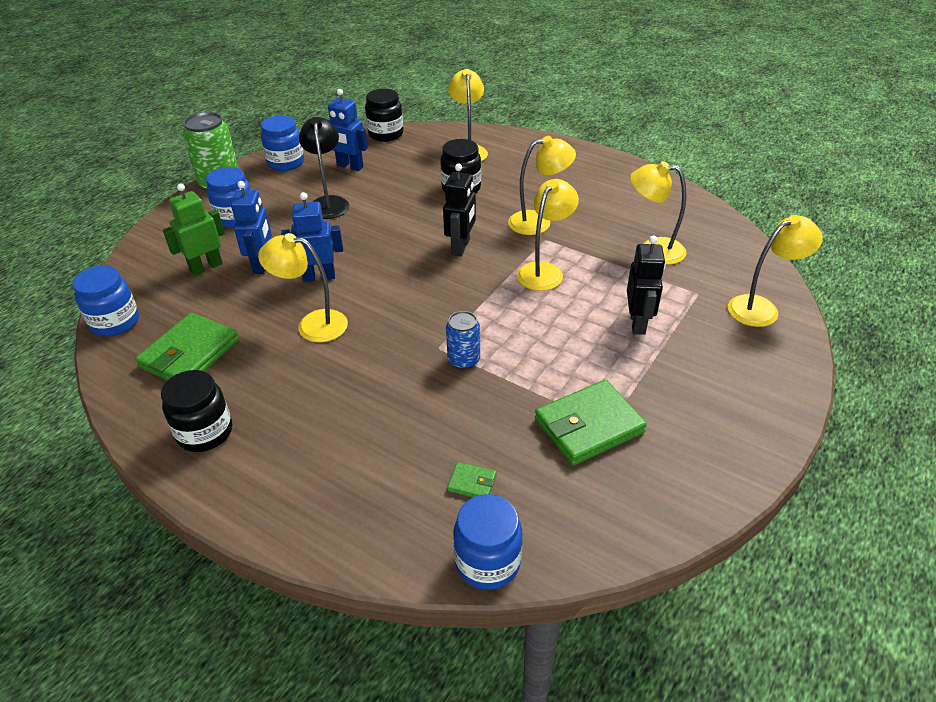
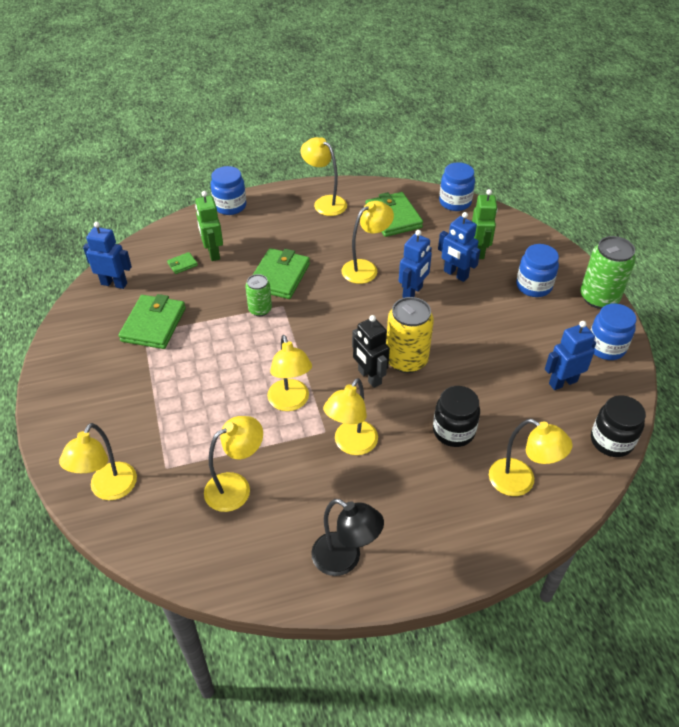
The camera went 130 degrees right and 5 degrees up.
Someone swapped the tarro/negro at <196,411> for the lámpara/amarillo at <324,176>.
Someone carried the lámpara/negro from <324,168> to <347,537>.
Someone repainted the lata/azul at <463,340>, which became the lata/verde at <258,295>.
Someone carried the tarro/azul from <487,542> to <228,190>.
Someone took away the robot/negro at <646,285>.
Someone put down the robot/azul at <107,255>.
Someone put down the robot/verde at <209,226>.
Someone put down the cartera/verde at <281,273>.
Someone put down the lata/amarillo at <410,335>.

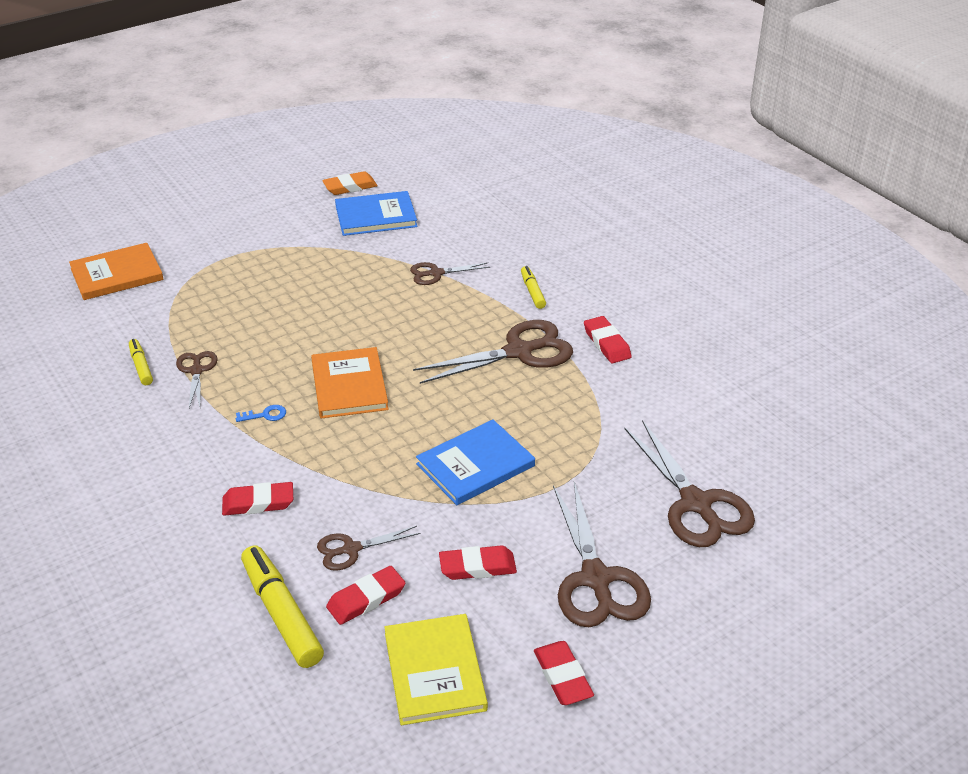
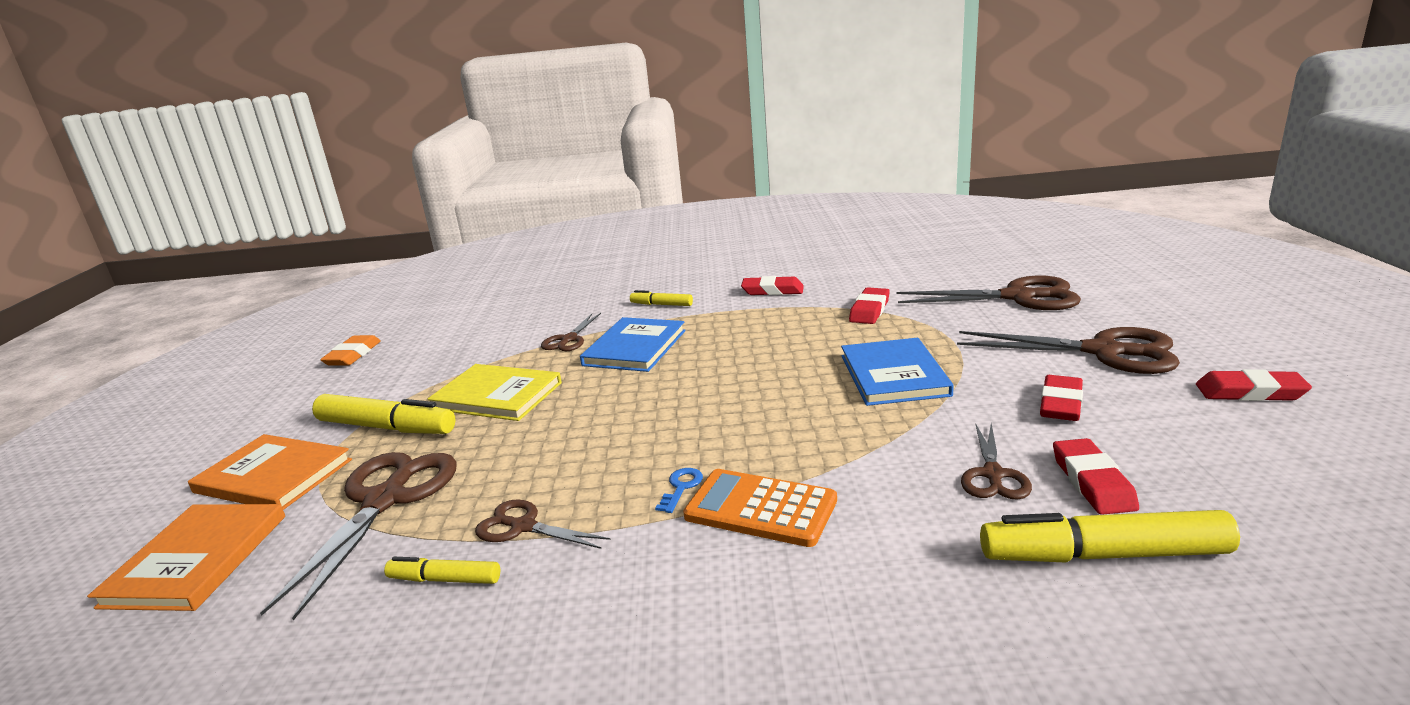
The camera went 55 degrees left and 15 degrees down.
Someone carried the goma de borrar/rojo from <257,499> to <869,305>.
Someone carried the libro/naranja from <350,382> to <270,472>.
Someone carried the libro/azul from <376,213> to <633,344>.
Someone carried the libro/amarillo from <436,669> to <494,392>.
Someone carried the tijeras/marrón from <493,352> to <358,536>.
Someone put down the rotulador/amarillo at <384,414>.
Someone put down the calculadora/naranja at <760,508>.

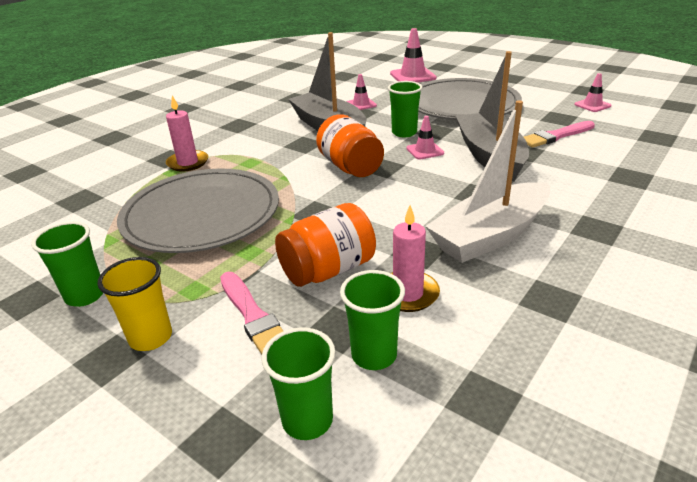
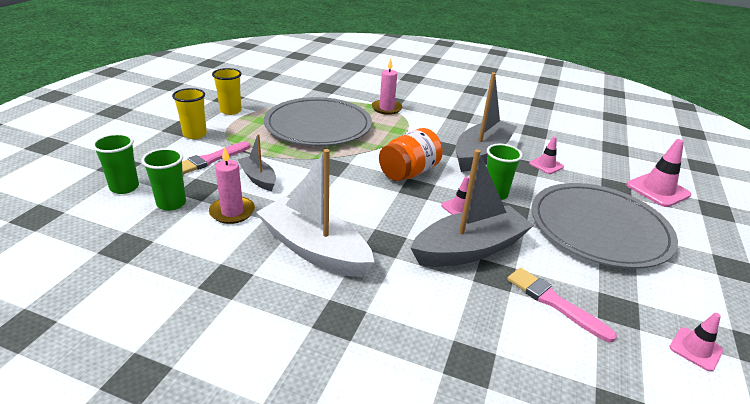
The camera went 70 degrees right and 0 degrees up.
Someone repainted the vaso/verde at <67,264>, which became the vaso/amarillo at <227,91>.
Someone swapped the tarro/naranja at <325,245> for the barco/gris at <257,162>.

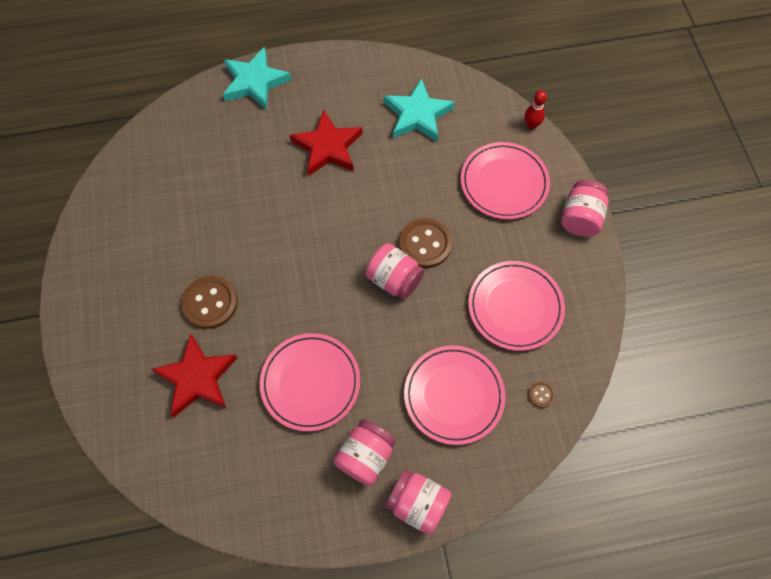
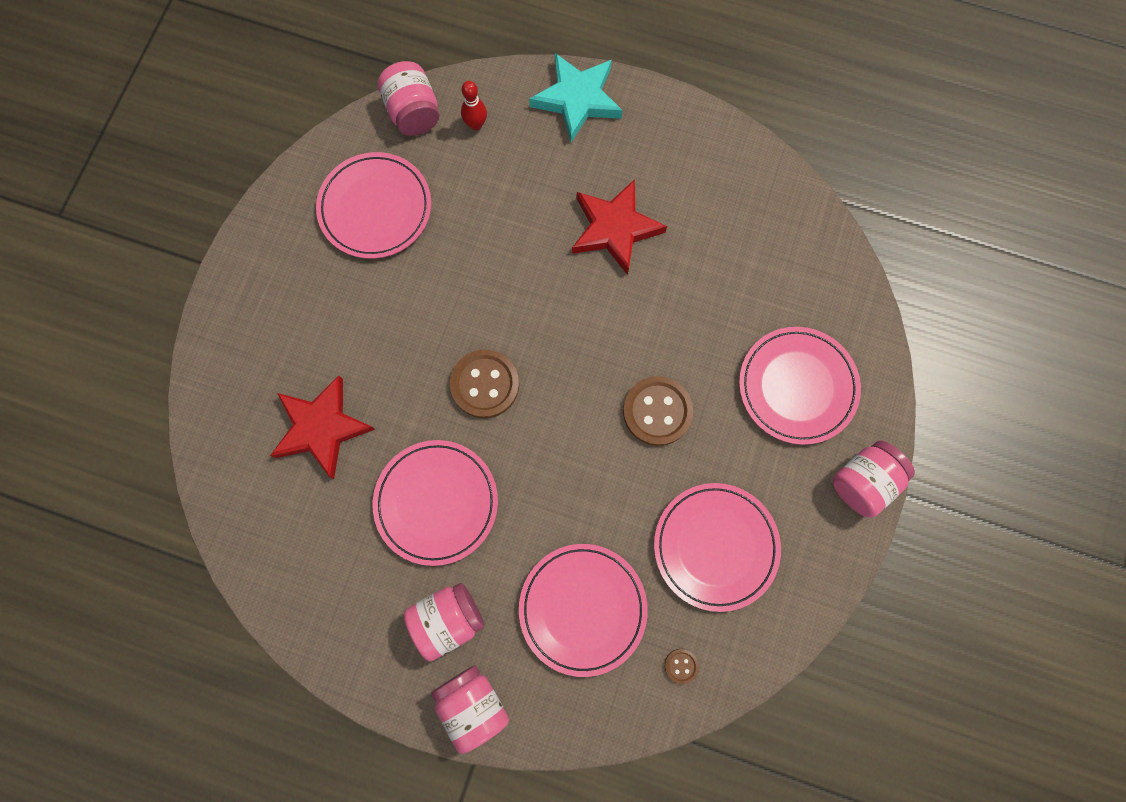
The camera went 30 degrees right and 10 degrees up.
Someone carried the botón/marrón from <209,302> to <484,384>.
Someone carried the tarro/rosa from <394,271> to <408,98>.
Someone took away the estrella/turquesa at <419,110>.
Someone carried the bolo/rojo from <536,109> to <474,105>.
Someone put down the plato/rosa at <373,205>.

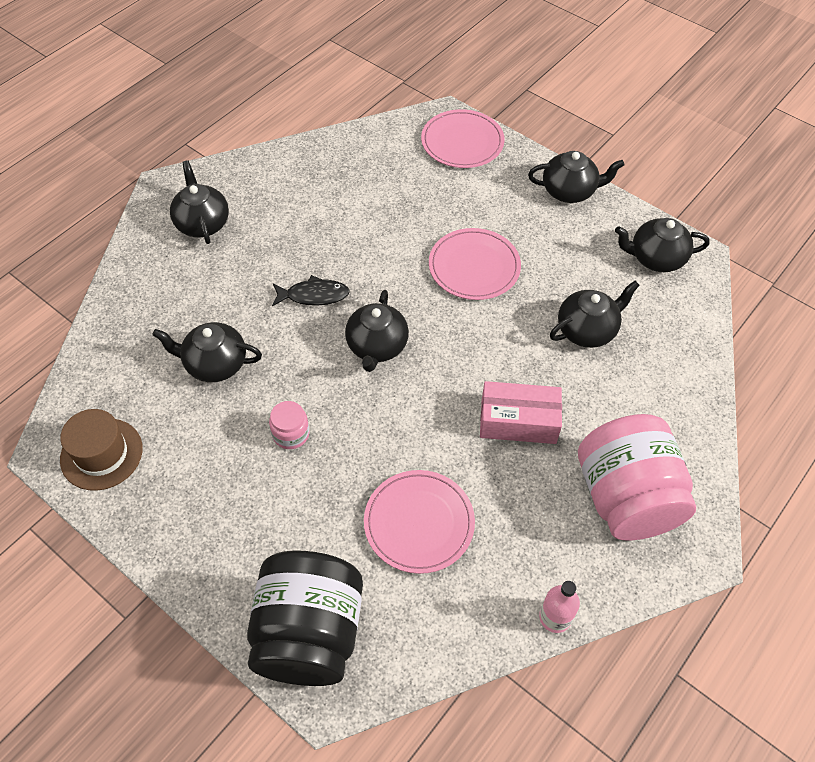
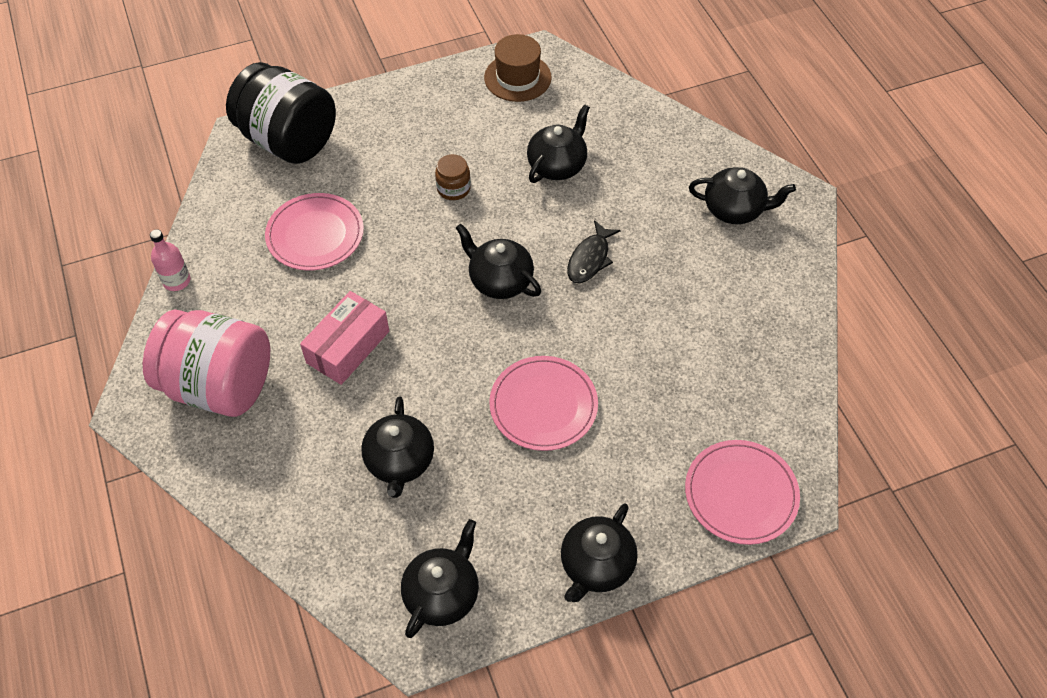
The camera went 120 degrees right and 0 degrees up.
Someone repainted the tarro/rosa at <289,425>, which became the tarro/marrón at <453,177>.

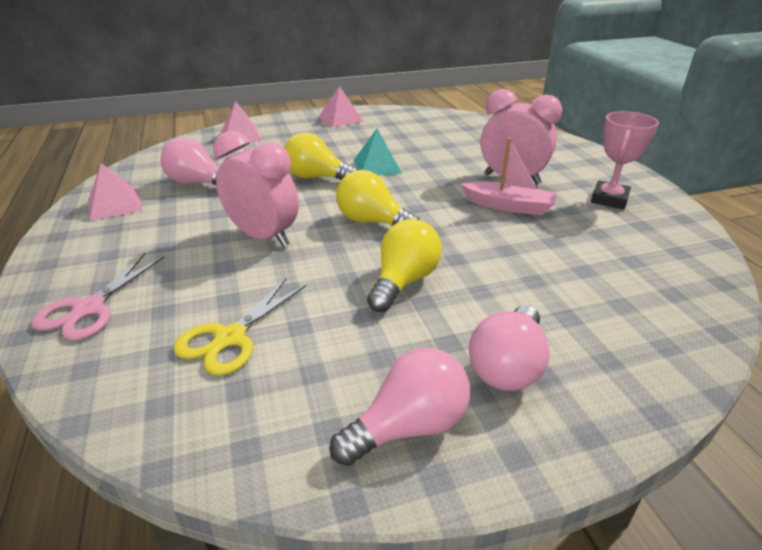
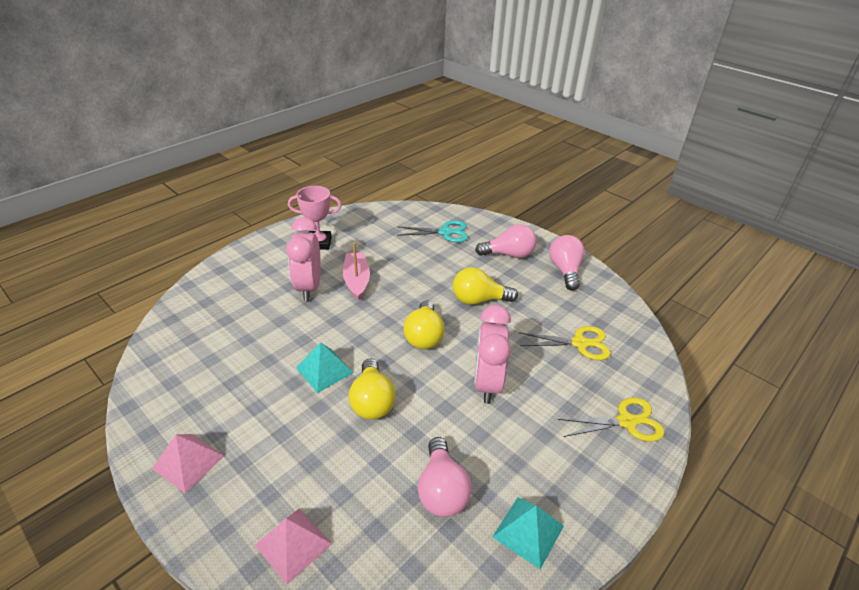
The camera went 120 degrees left and 5 degrees up.
Someone repainted the tijeras/rosa at <97,296>, which became the tijeras/amarillo at <610,419>.
Someone repainted the pirámide/rosa at <115,192>, which became the pirámide/turquesa at <528,533>.
Someone rotated the bombilla/rosa at <399,407> by 60 degrees clockwise.
Someone put down the tijeras/turquesa at <432,231>.

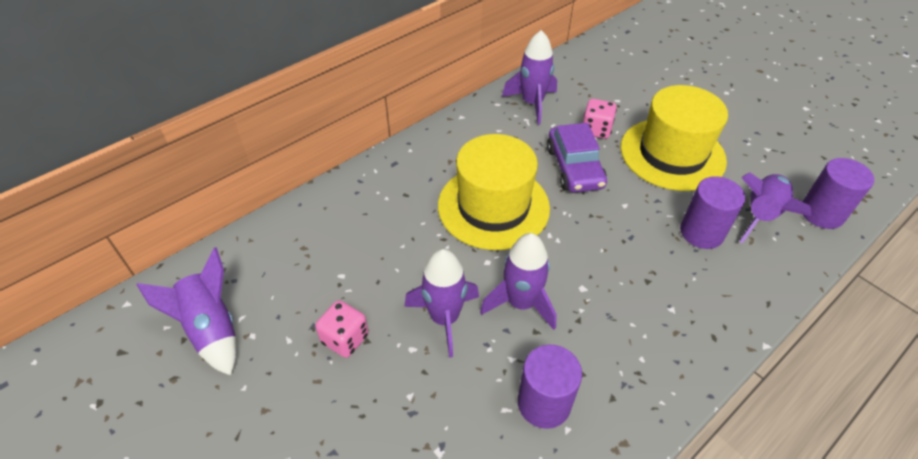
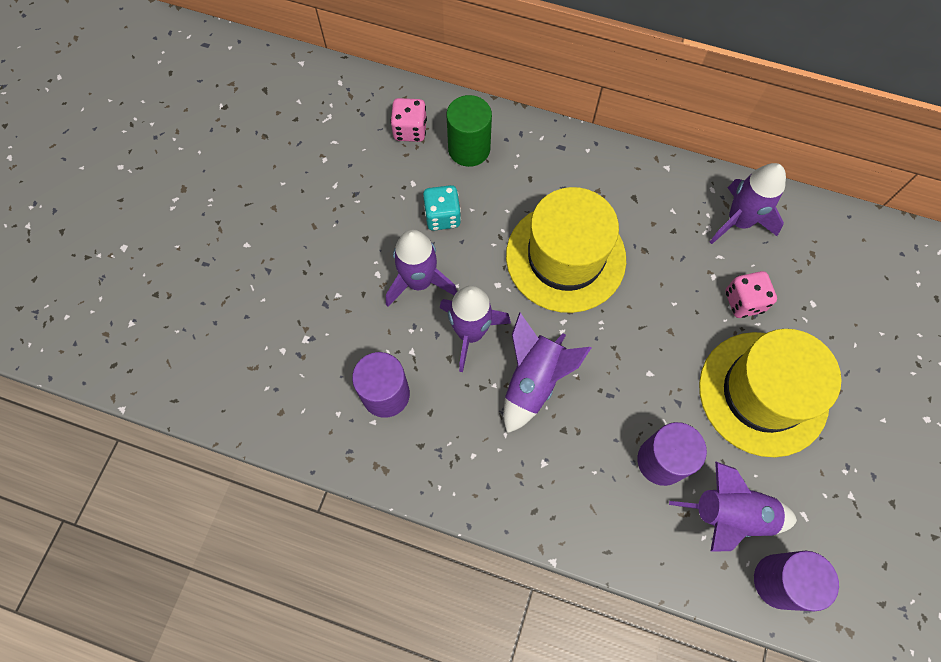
The camera went 60 degrees right and 20 degrees up.
Someone carried the cohete/morado from <186,312> to <547,372>.
Someone carried the dado/rosa from <342,329> to <408,120>.
Someone took away the coche/morado at <577,158>.
Someone put down the dado/turquesa at <442,208>.
Someone put down the cilindro/verde at <469,131>.

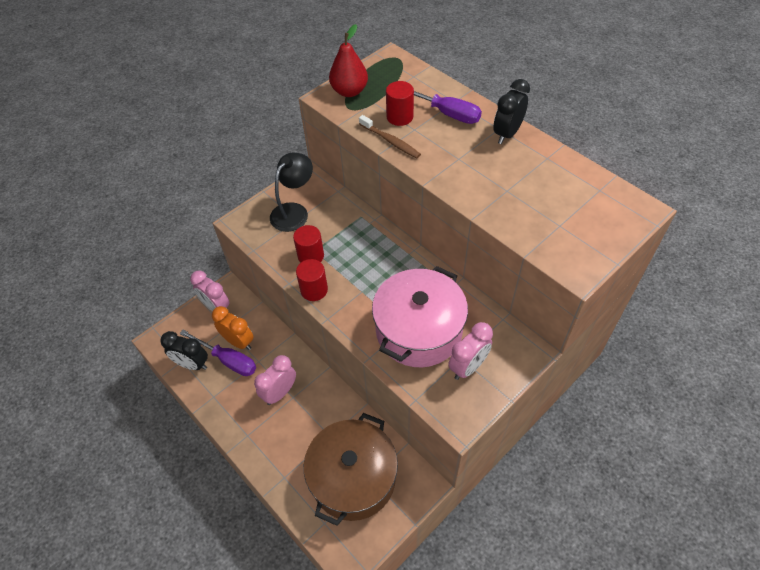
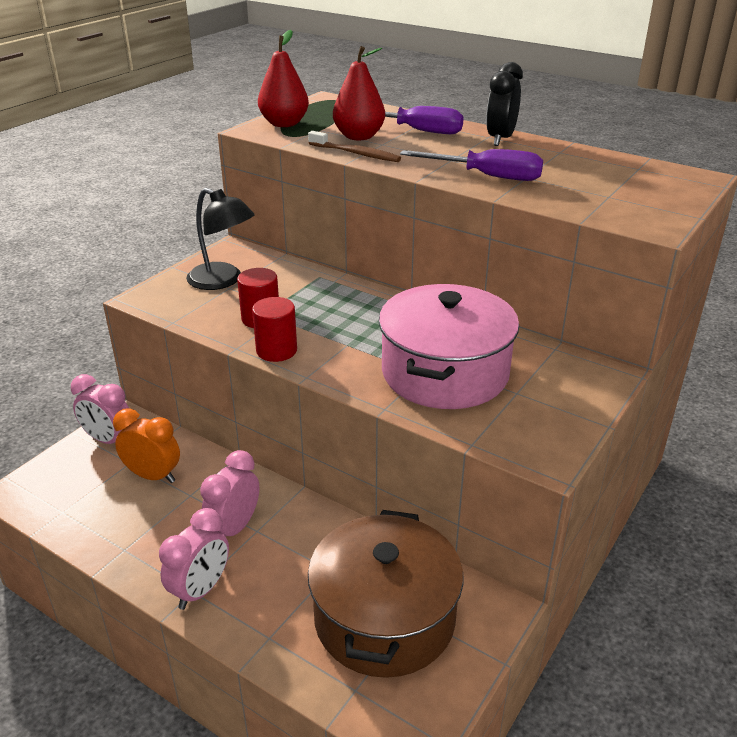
The camera went 15 degrees left and 20 degrees down.
Someone took away the despertador/negro at <184,350>.
Someone carried the destornillador/morado from <217,353> to <471,165>.
Someone rotated the lámpara/negro at <291,192> by 105 degrees clockwise.
Someone swapped the cilindro/rojo at <400,103> for the pera/rojo at <359,93>.
Someone carried the despertador/rosa from <470,351> to <194,559>.

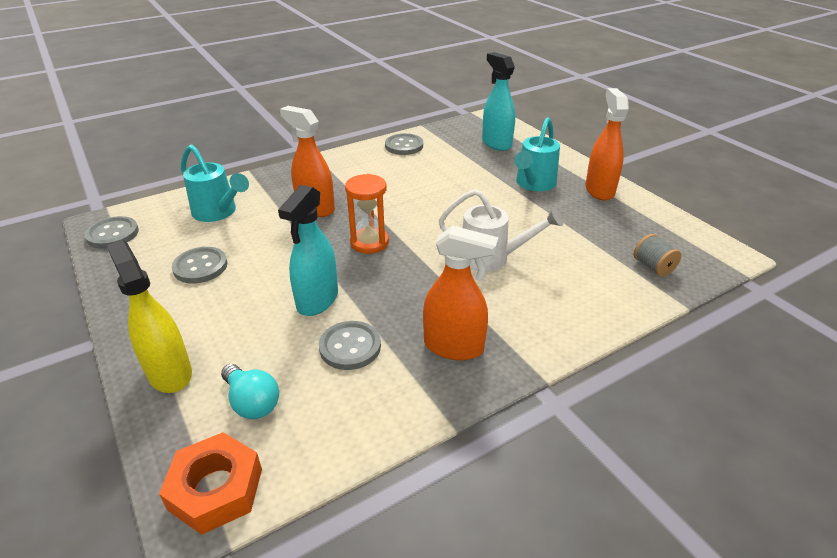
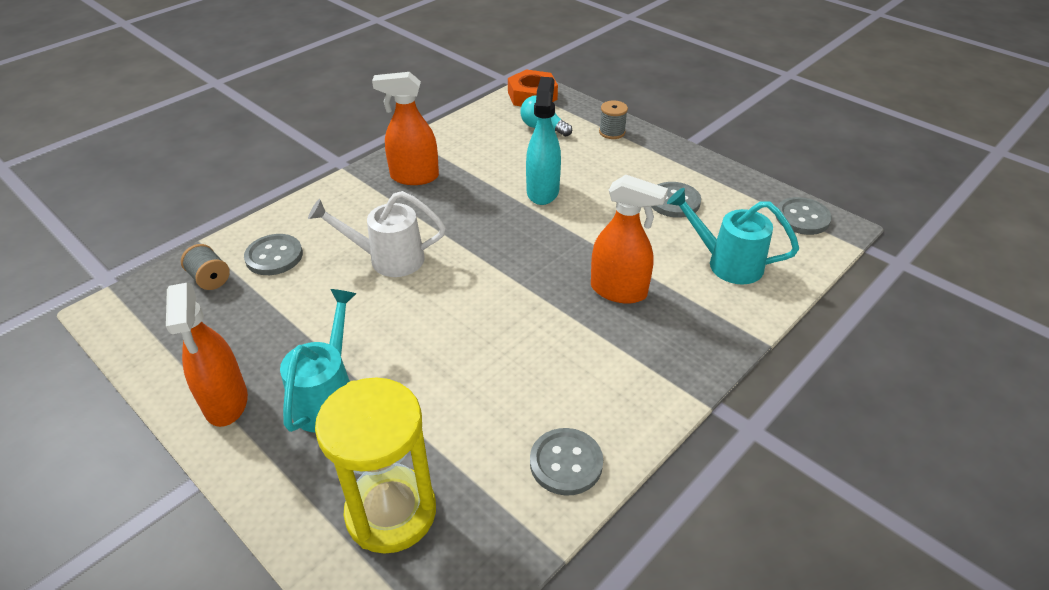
The camera went 165 degrees right and 5 degrees up.
Someone swapped the pulverizador/amarillo at <149,316> for the carrete/gris at <613,120>.
Someone carried the botón/gris from <350,345> to <273,254>.
Someone took away the reloj de arena/naranja at <367,214>.
Someone swapped the pulverizador/turquesa at <498,101> for the reloj de arena/amarillo at <375,465>.

